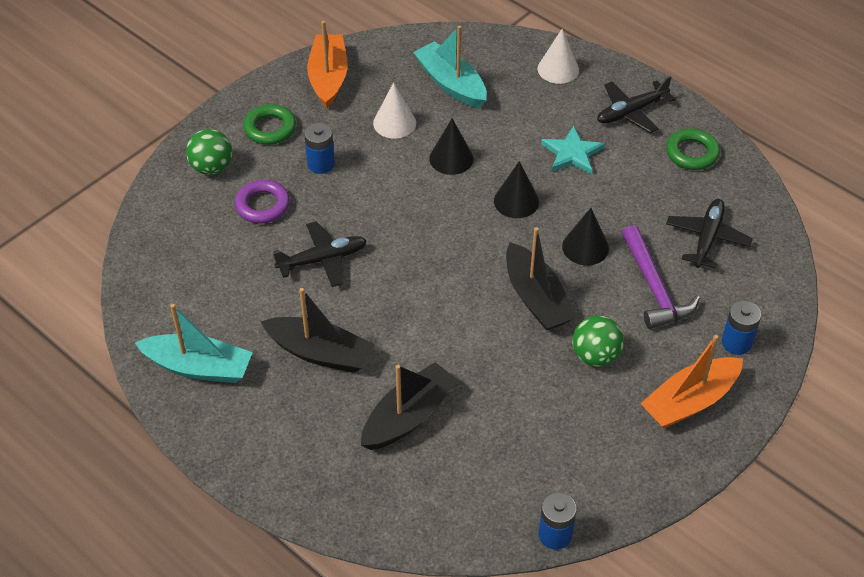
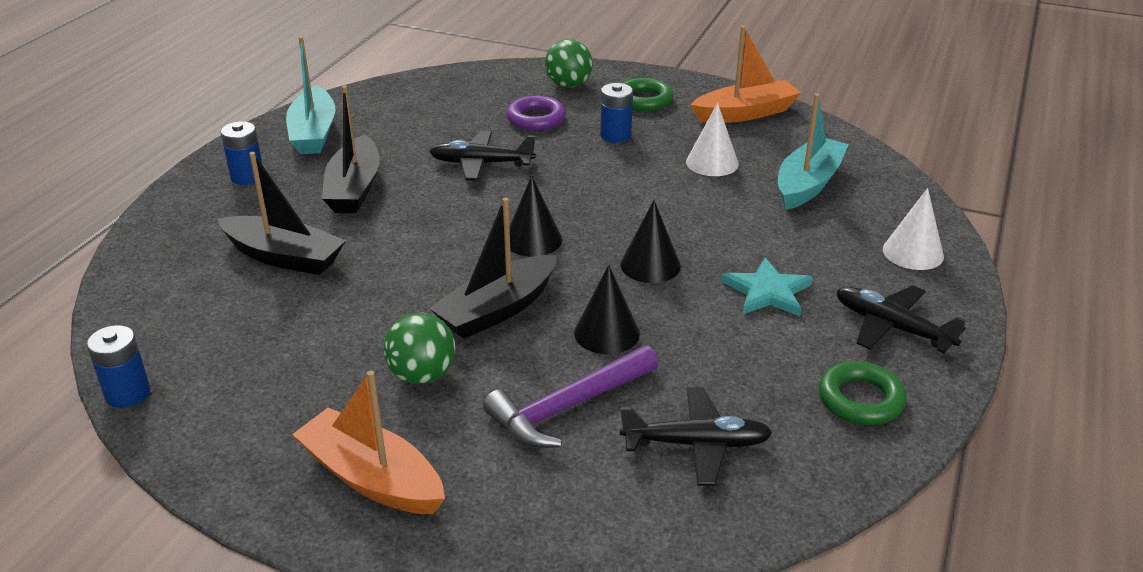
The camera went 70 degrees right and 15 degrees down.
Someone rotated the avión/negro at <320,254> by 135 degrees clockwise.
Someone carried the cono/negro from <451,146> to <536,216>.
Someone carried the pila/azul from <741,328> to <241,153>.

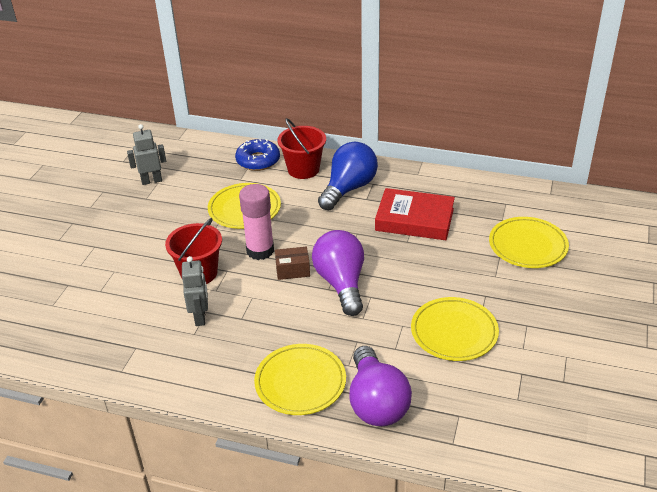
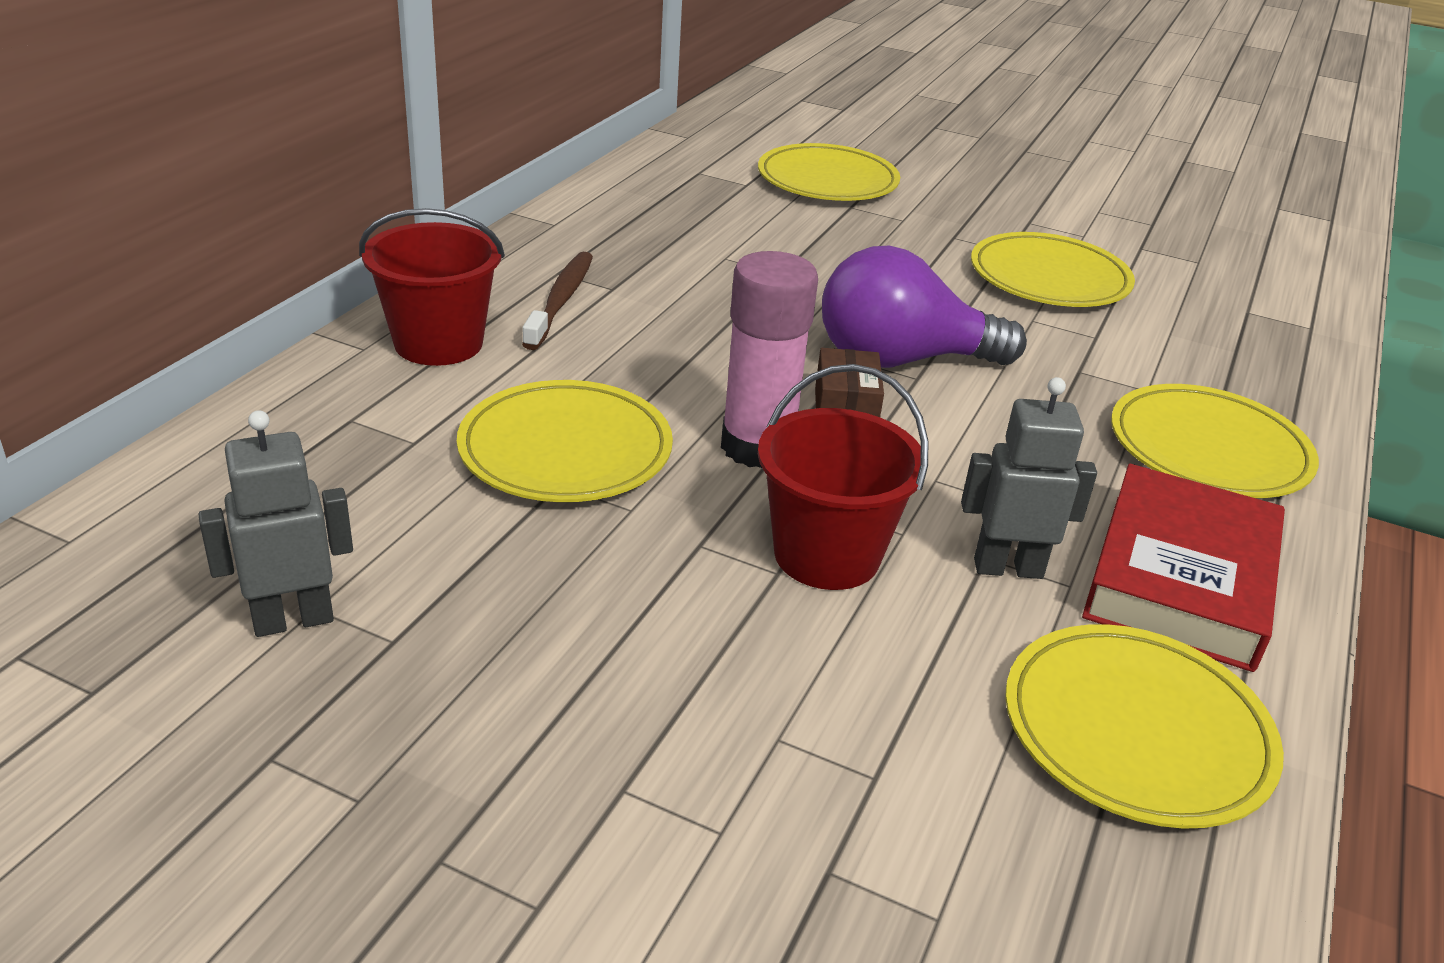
The camera went 85 degrees left and 5 degrees down.
Someone rotated the robot/gris at <146,154> by 75 degrees clockwise.
Someone took away the rosquilla/azul at <257,155>.
Someone swapped the bombilla/azul at <348,176> for the cepillo de dientes/marrón at <557,301>.
Someone took away the bombilla/morado at <380,386>.
Someone carried the libro/rojo from <415,214> to <1183,567>.
Someone put down the plato/amarillo at <1144,726>.

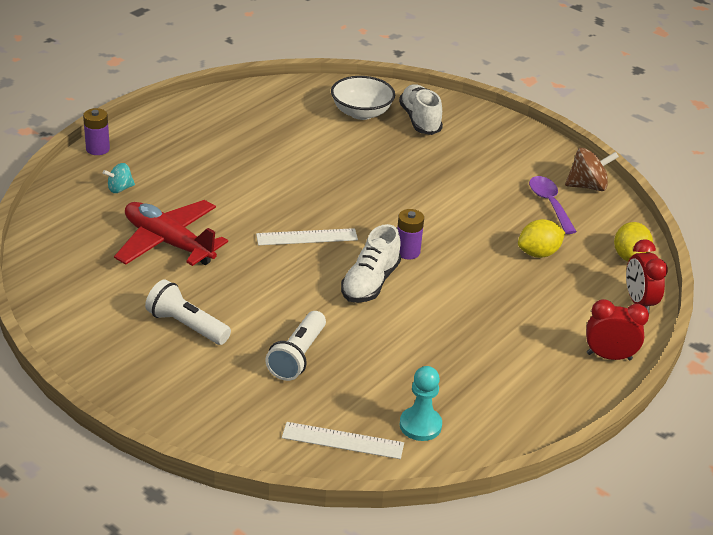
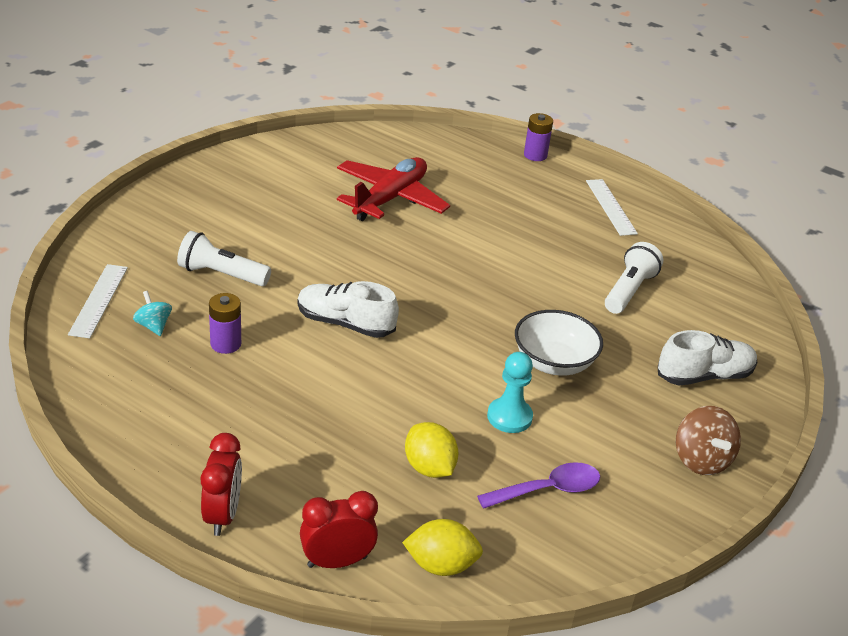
The camera went 85 degrees right and 0 degrees up.
Someone carried the peonza/turquesa from <119,178> to <152,313>.
Someone carried the lámpara de mano/blanco from <188,312> to <634,278>.
Someone carried the regla/blanco from <307,236> to <612,207>.
Someone carried the cuenco/blanco from <363,98> to <559,343>.
Someone carried the pila/morado from <410,234> to <225,323>.
Someone carried the peón/turquesa from <421,403> to <510,392>.
Someone carried the peonza/marrón from <592,169> to <708,440>.

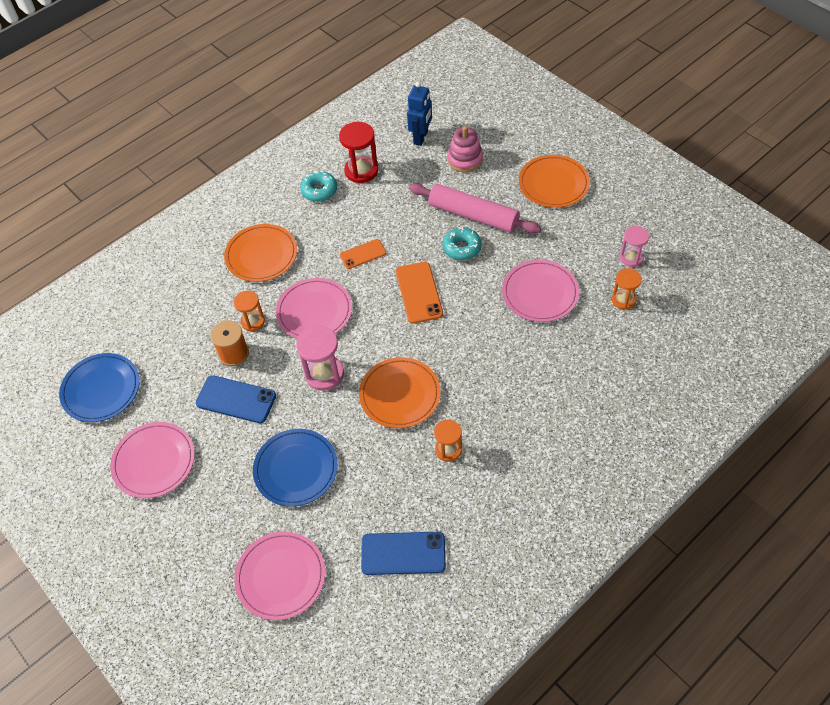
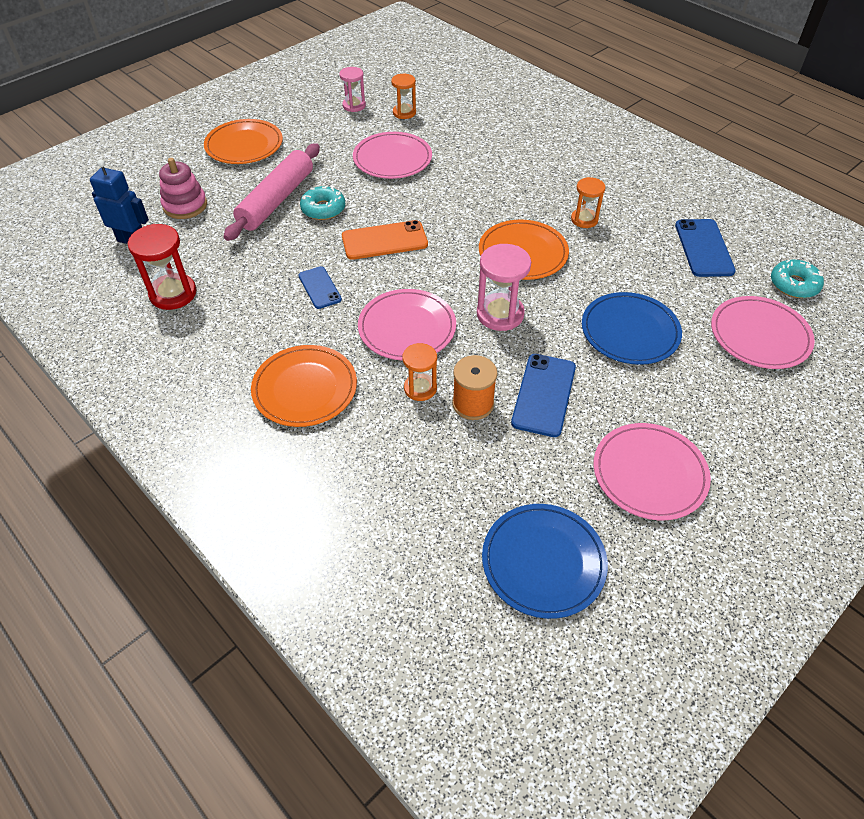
The camera went 95 degrees left and 5 degrees down.
Someone carried the rosquilla/turquesa from <318,186> to <797,278>.
Someone repainted the móvil/naranja at <363,254>, which became the móvil/azul at <320,287>.

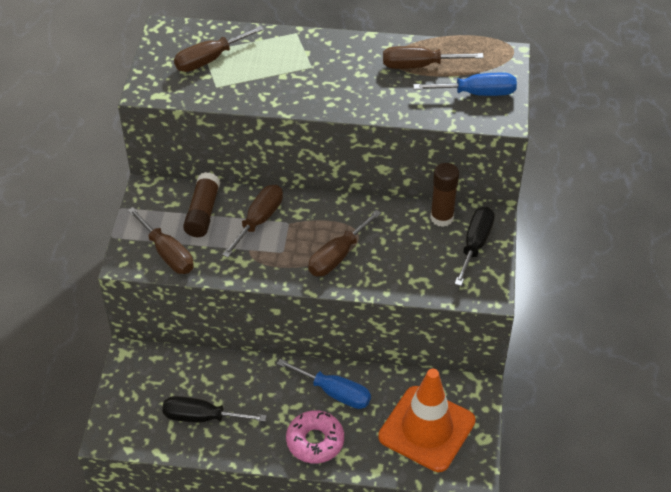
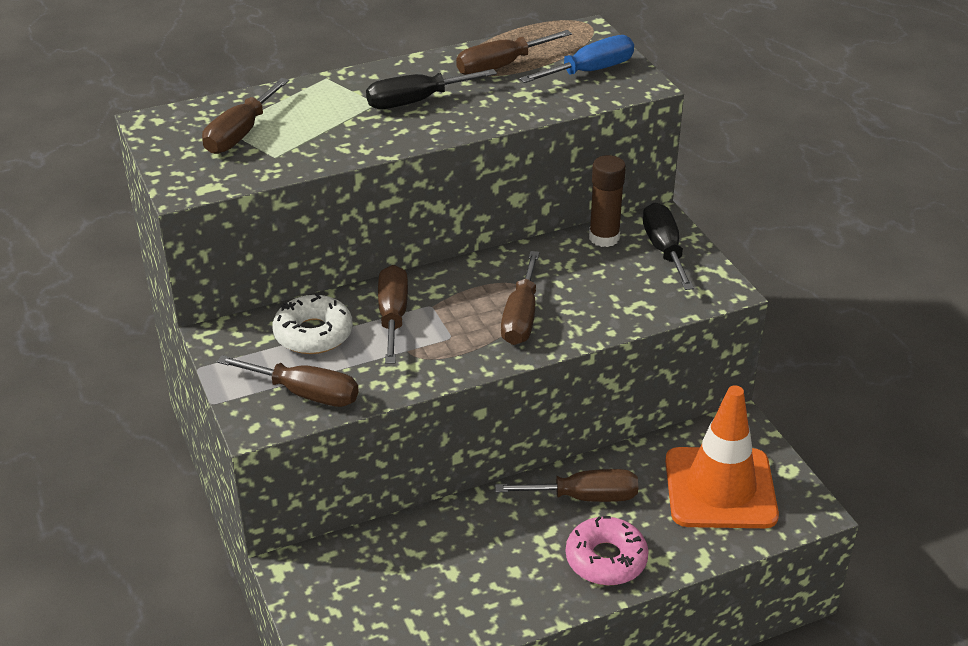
The camera went 30 degrees left and 10 degrees down.
Someone carried the destornillador/negro from <214,409> to <431,89>.
Someone swapped the barra de pegamento/marrón at <201,204> for the rosquilla/blanco at <313,324>.
Someone repainted the destornillador/azul at <324,384>, which became the destornillador/marrón at <566,485>.

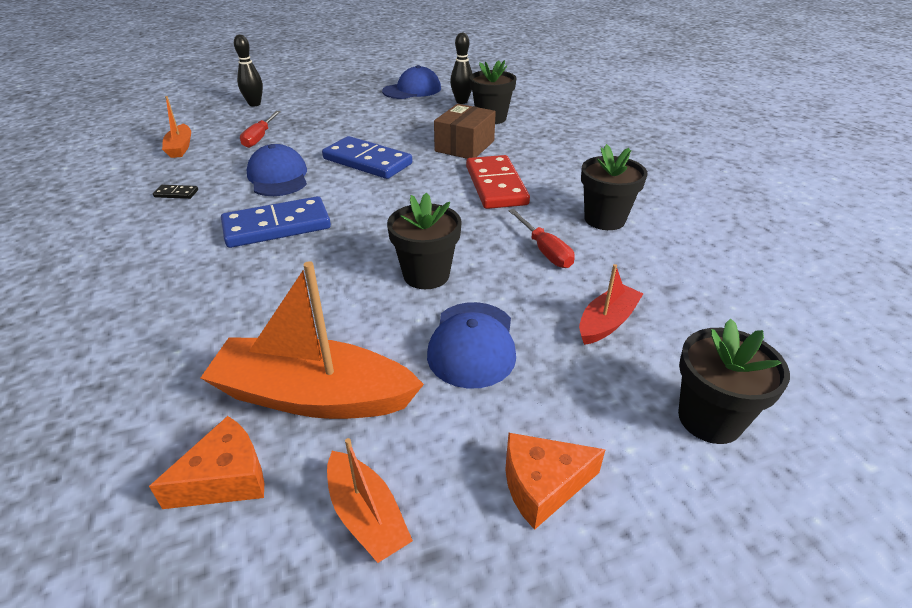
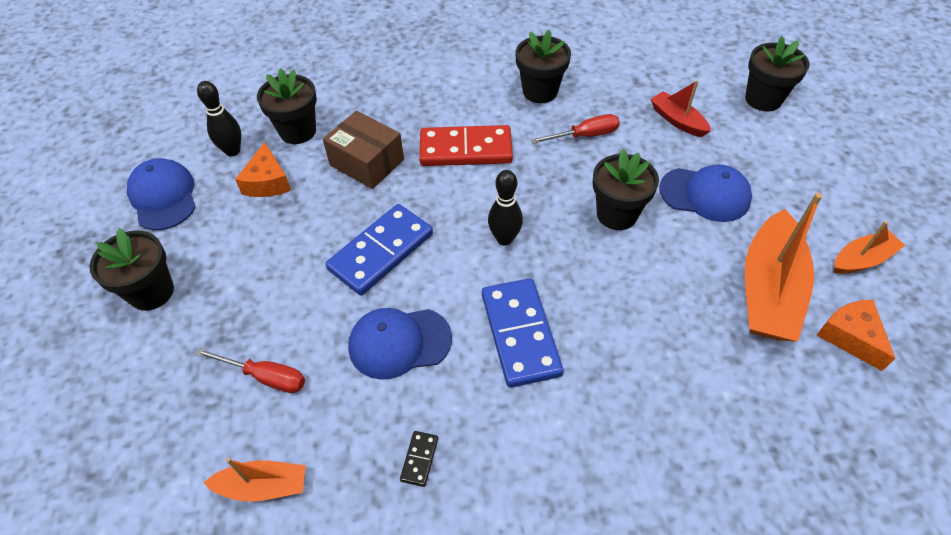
The camera went 80 degrees left and 15 degrees up.
Someone carried the bolo/negro from <248,71> to <505,207>.
Someone carried the queso/naranja from <555,481> to <263,169>.
Someone put down the maceta/negro at <131,269>.

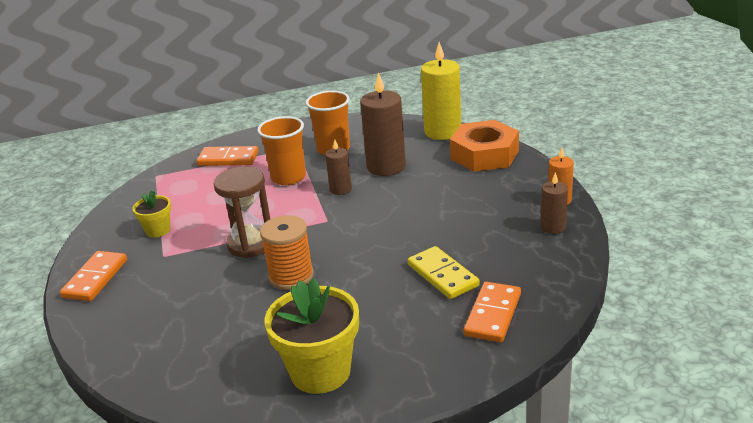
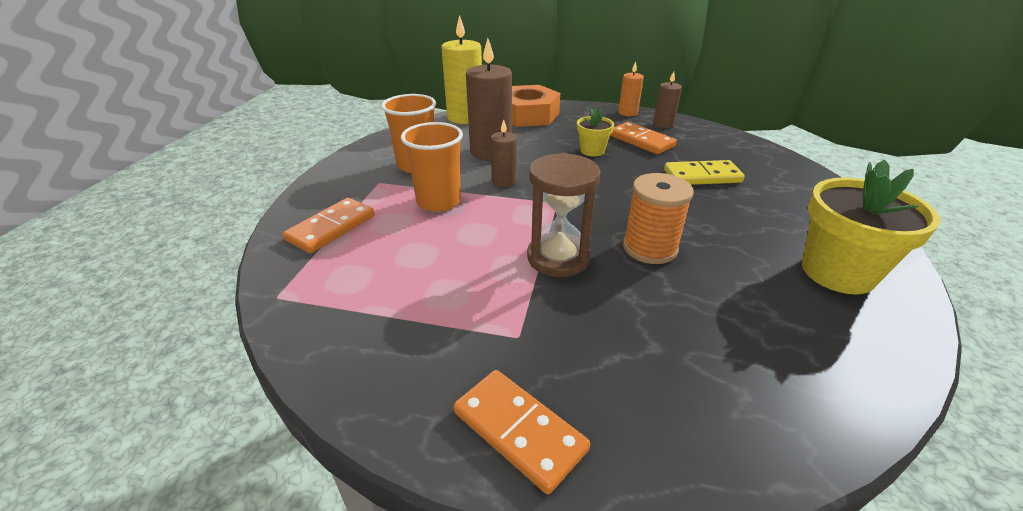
The camera went 65 degrees left and 5 degrees up.
Someone carried the maceta/amarillo from <151,214> to <595,132>.
Someone carried the ficha de dominó/naranja from <492,312> to <643,138>.

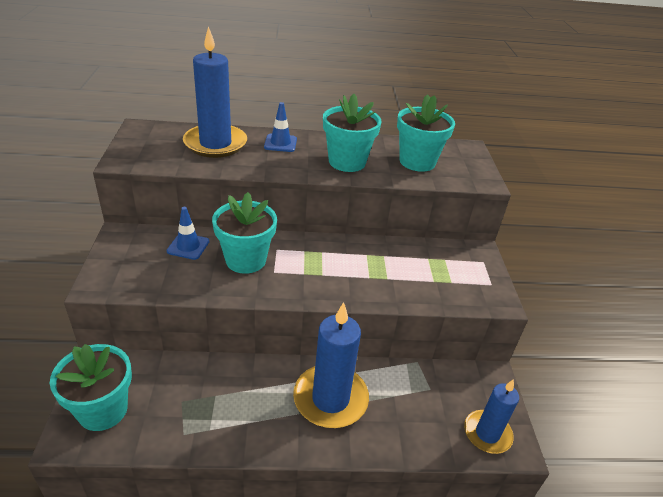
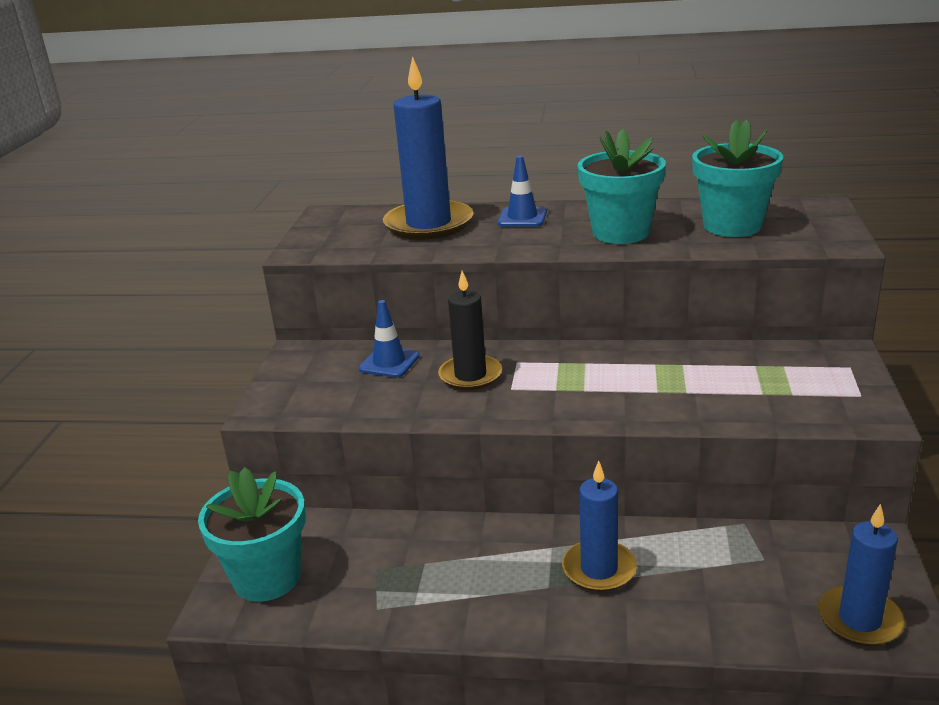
The camera went 15 degrees right and 10 degrees down.
Someone swapped the maceta/turquesa at <244,233> for the vela/negro at <470,330>.
Someone scaled the vela/azul at <331,365> by 0.63.

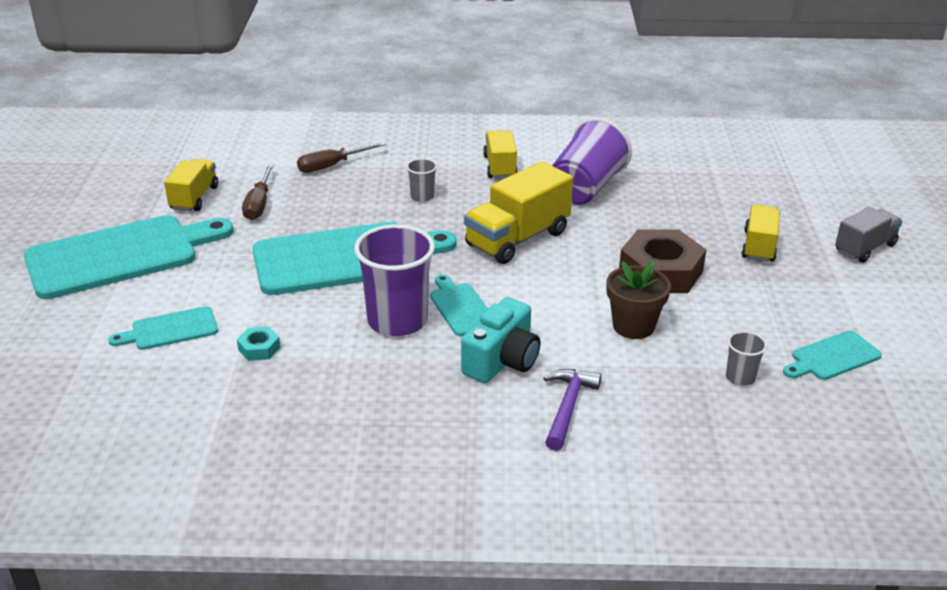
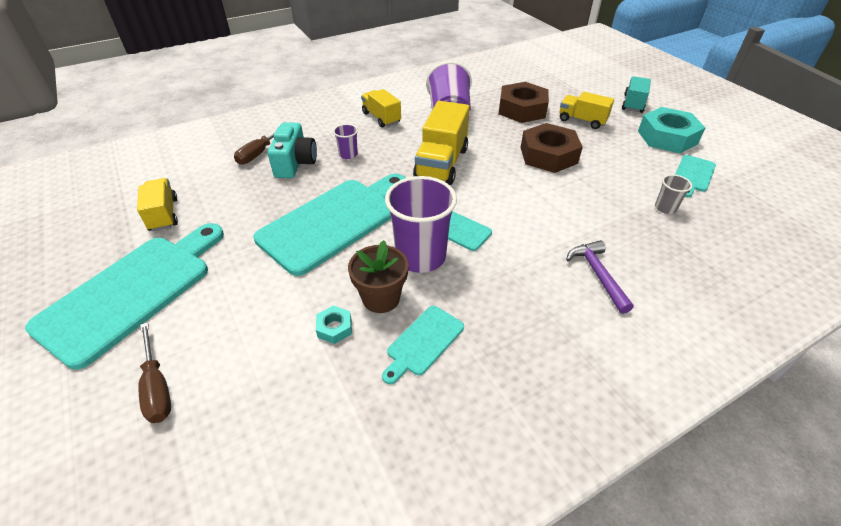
The camera went 30 degrees left and 10 degrees up.
Someone carried the tabla de cortar/turquesa from <163,328> to <423,345>.
Someone carried the destornillador/marrón from <258,192> to <154,372>.
Someone repainted the vaso/gris at <421,180>, which became the vaso/morado at <345,141>.
Someone carried the cámara/turquesa from <500,340> to <292,150>.
Someone carried the maceta/marrón from <638,299> to <378,276>.
Someone rotated the camión/amarillo at <760,233> by 45 degrees counterclockwise.
Someone repainted the camión/gris at <869,235>, which became the camión/turquesa at <636,94>.
Someone put down the tuerca/marrón at <524,102>.
Someone put down the tuerca/turquesa at <671,130>.

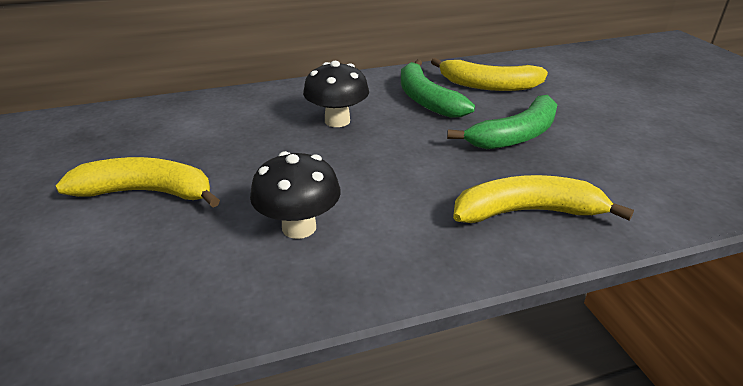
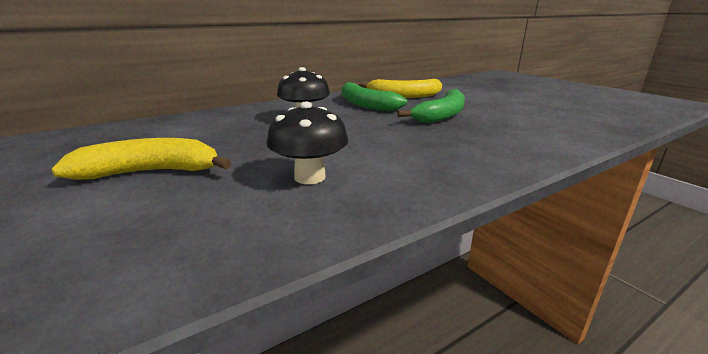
The camera went 15 degrees left and 10 degrees down.
Someone took away the plátano/amarillo at <543,199>.

